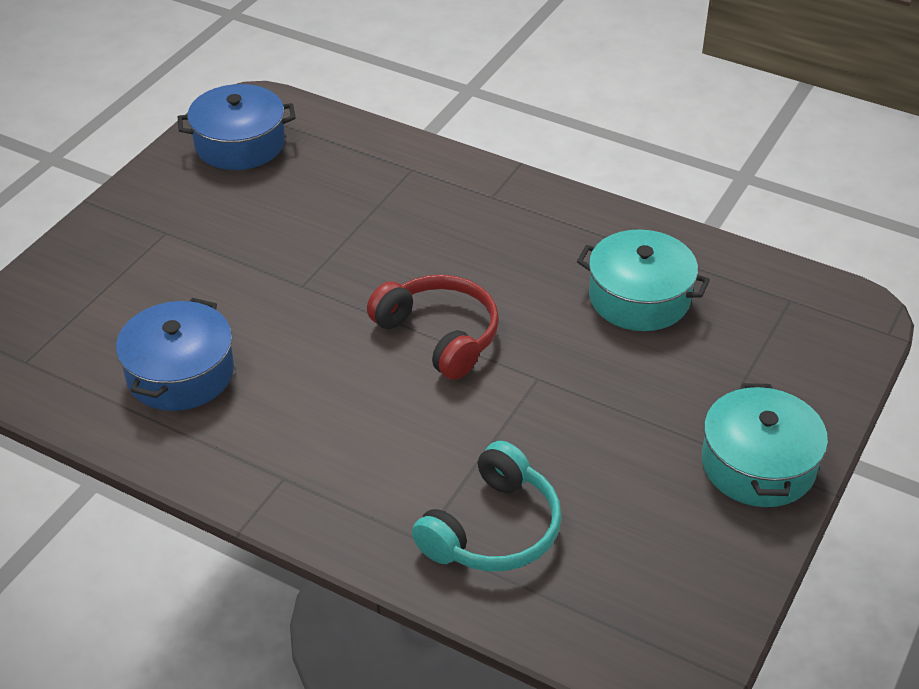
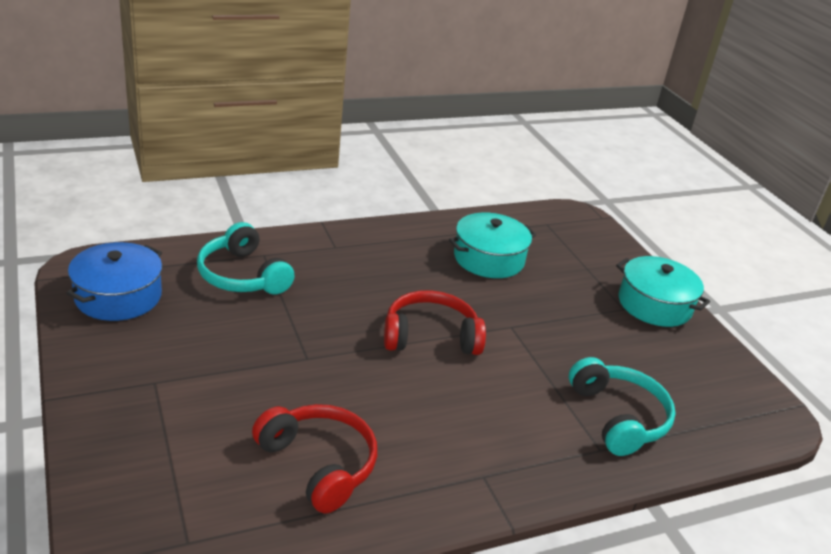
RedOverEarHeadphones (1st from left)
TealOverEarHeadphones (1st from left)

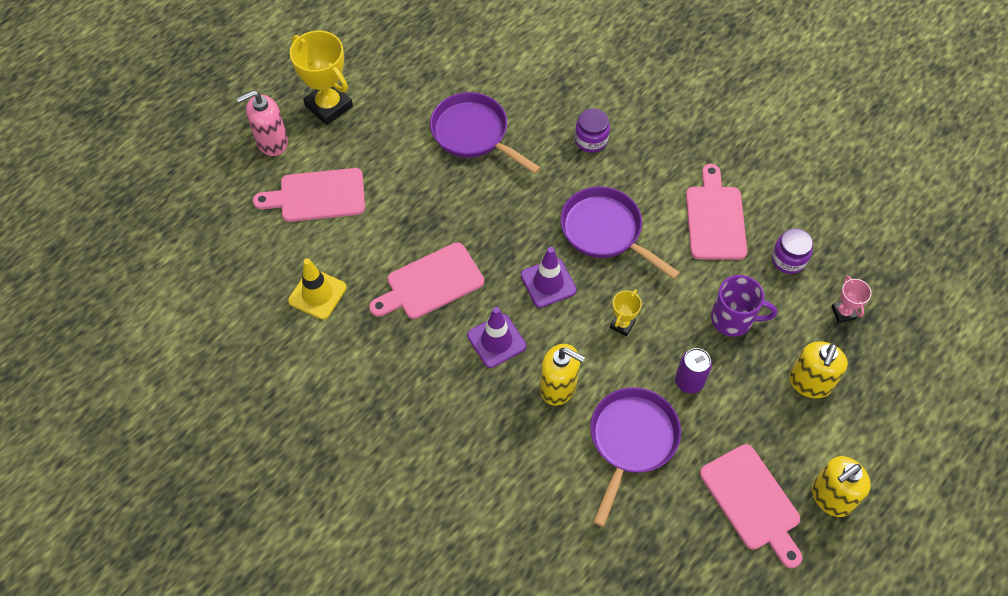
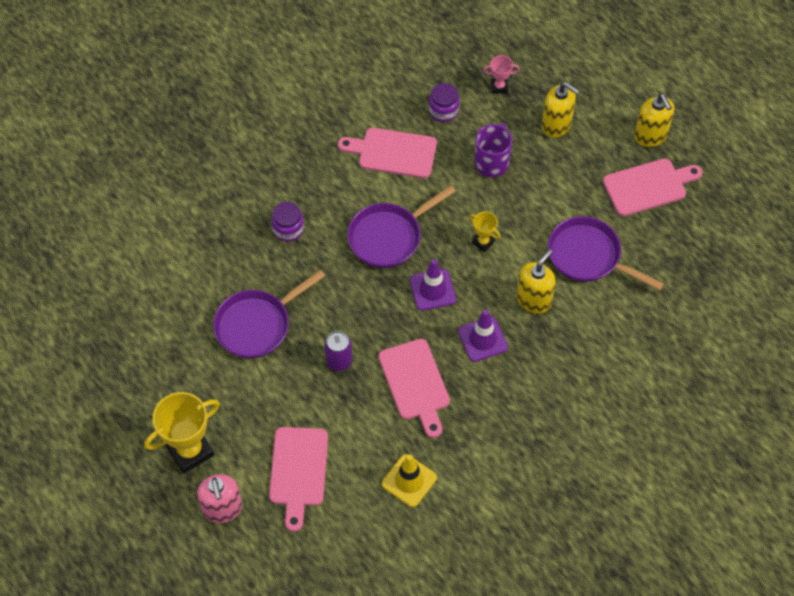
PurpleTin

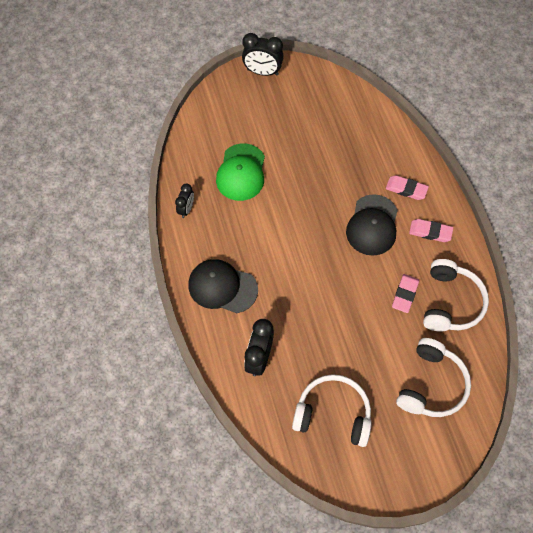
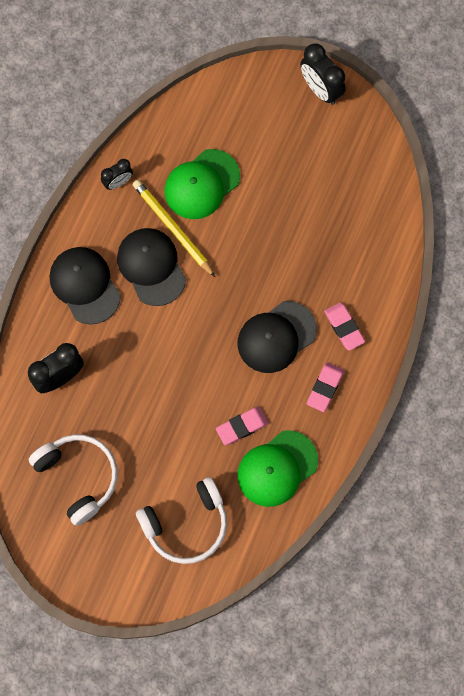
RosePinkGumEraser (2nd from left)
EmeraldBaseballCap (2nd from left)
YellowLeadPencil
EbonyBaseballCap (2nd from left)

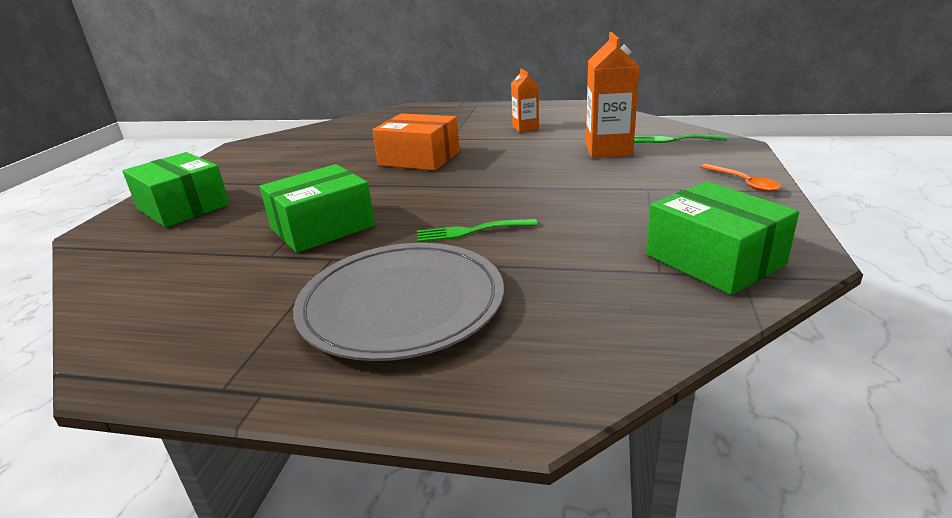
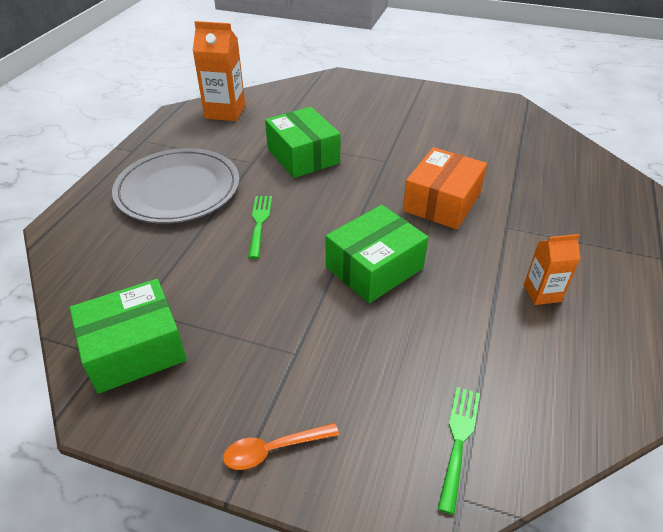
OrangeCarton (1st from left)
EmeraldPackage (3rd from left)

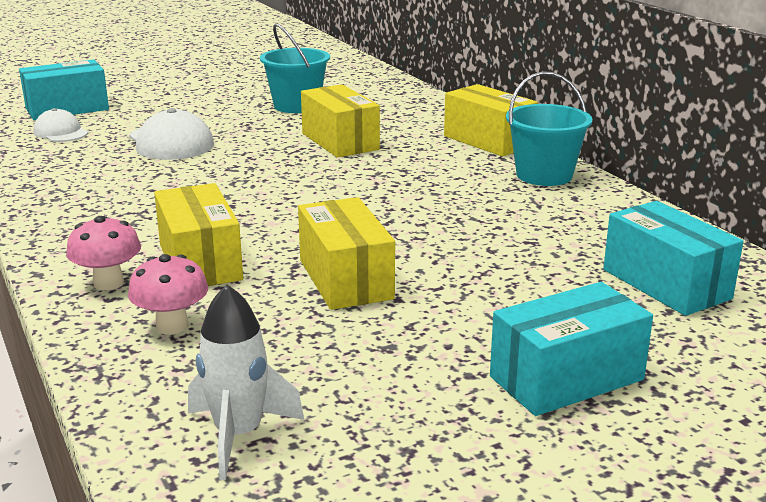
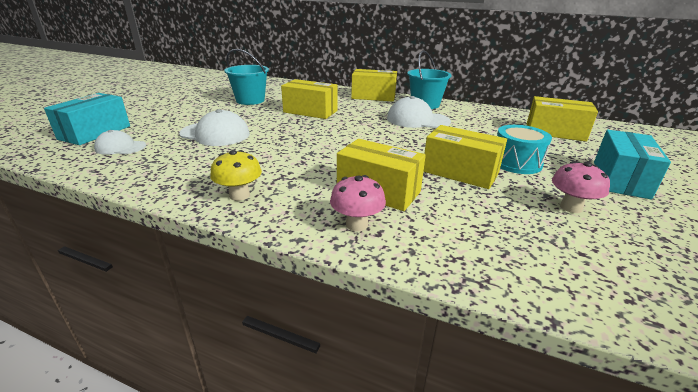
YellowPackage (5th from left)
RosePinkMushroom (2nd from left)
SnowWhiteToyRocket
SnowWhiteBaseballCap (3rd from left)
TealDrum
YellowMushroom

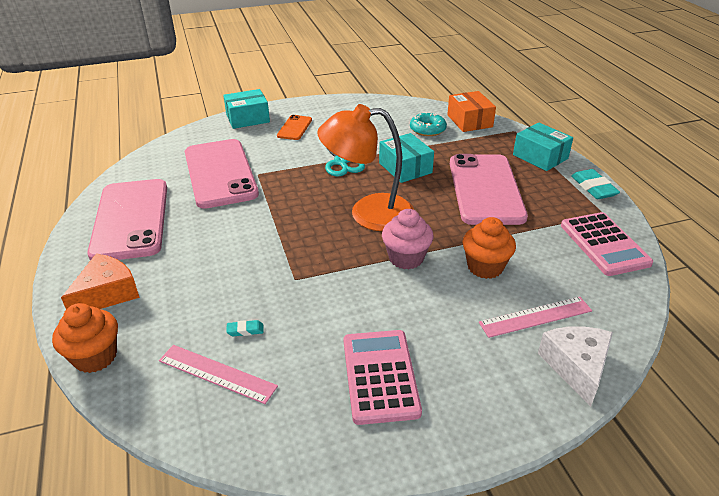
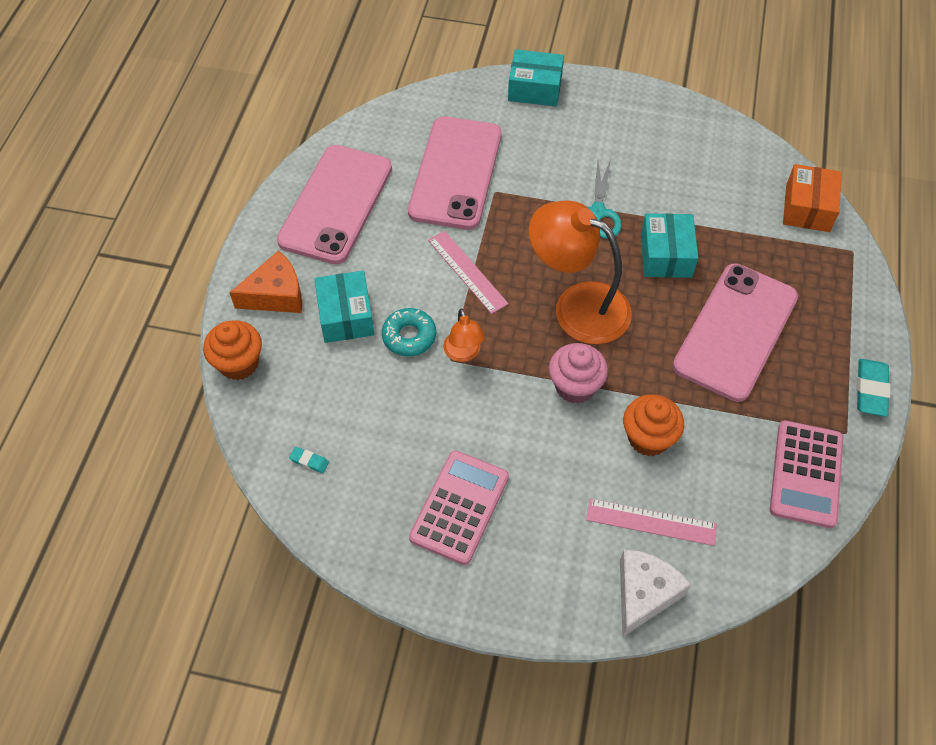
TealDonut
OrangeMobilePhone
TealPackage (1st from left)
TealGumEraser (1st from left)
RosePinkMeasuringStick (1st from left)
OrangeDeskLamp (1st from left)

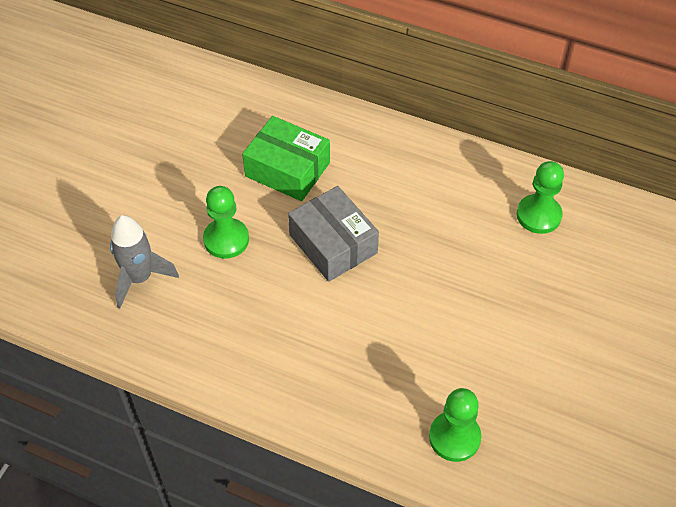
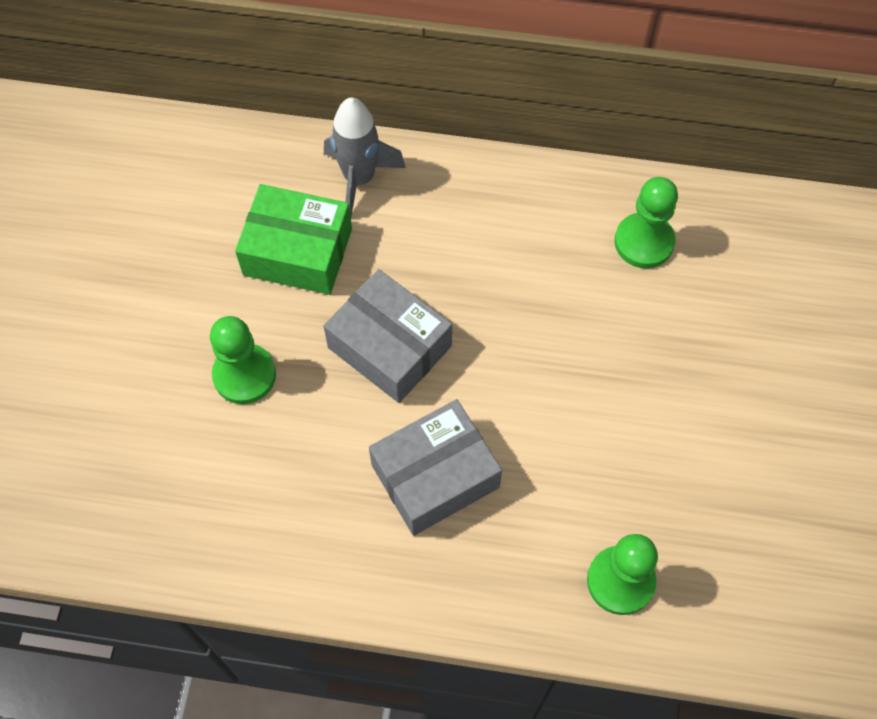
GrayToyRocket
GrayPackage (2nd from left)

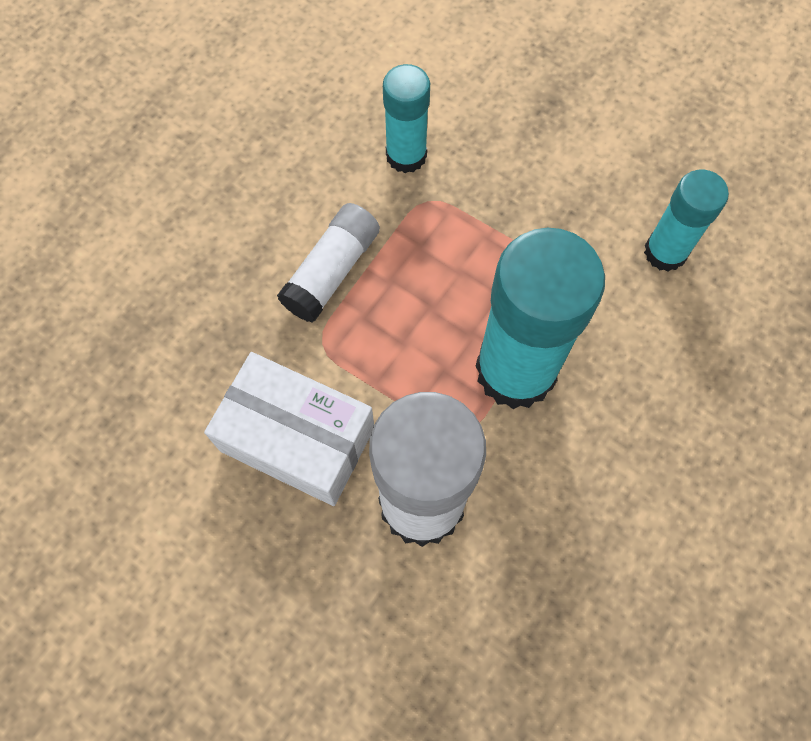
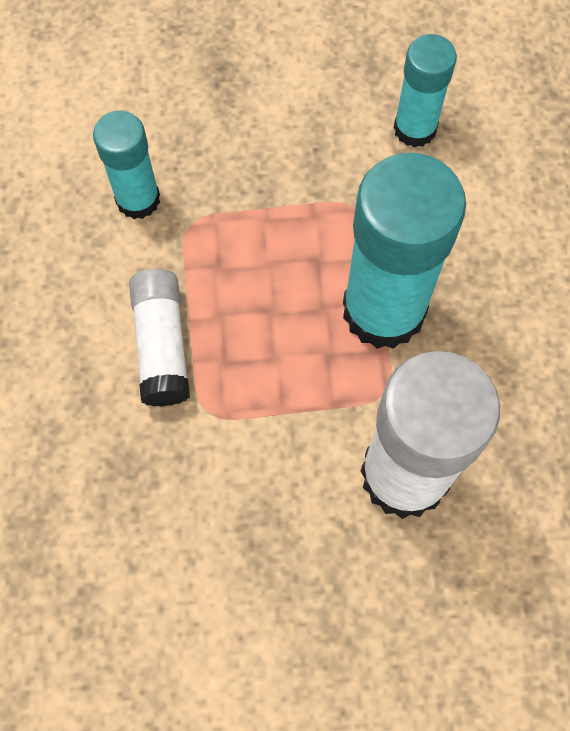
SnowWhitePackage

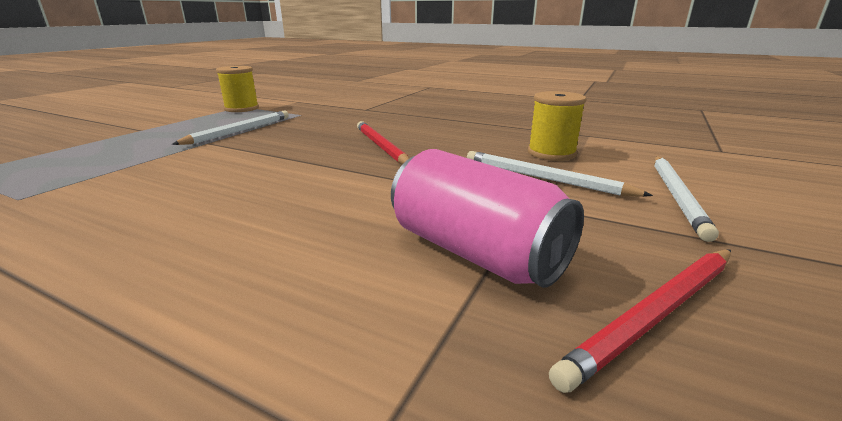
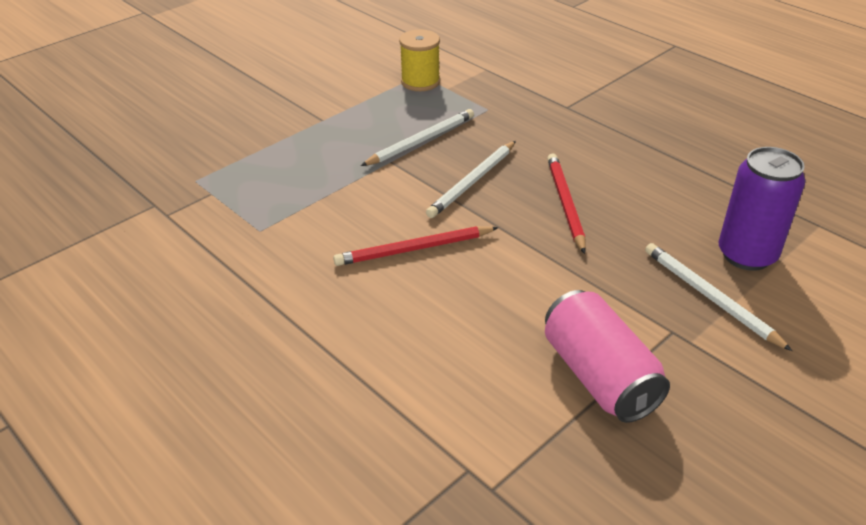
PurpleTin
SnowWhiteLeadPencil (2nd from left)
RedLeadPencil (1st from left)

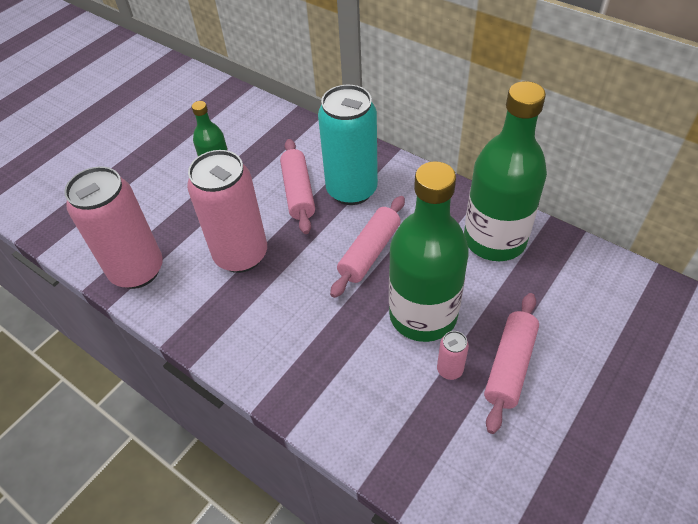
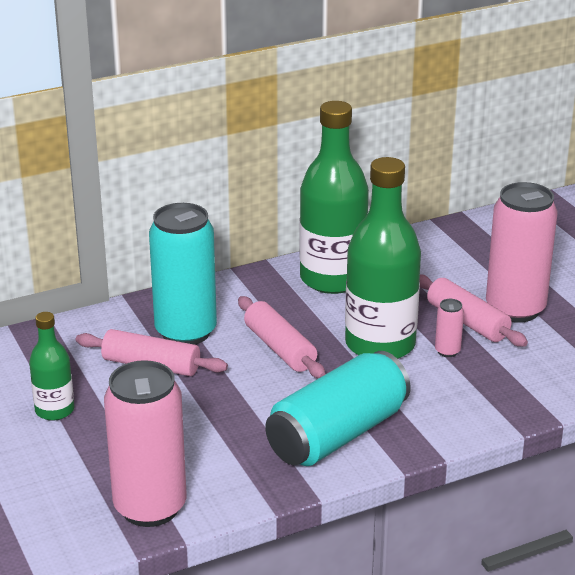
RosePinkTin (3rd from left)
TealTin (2nd from left)

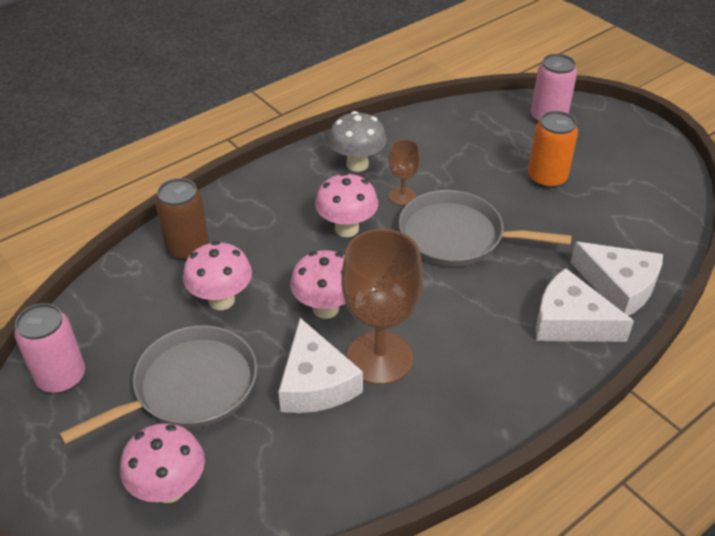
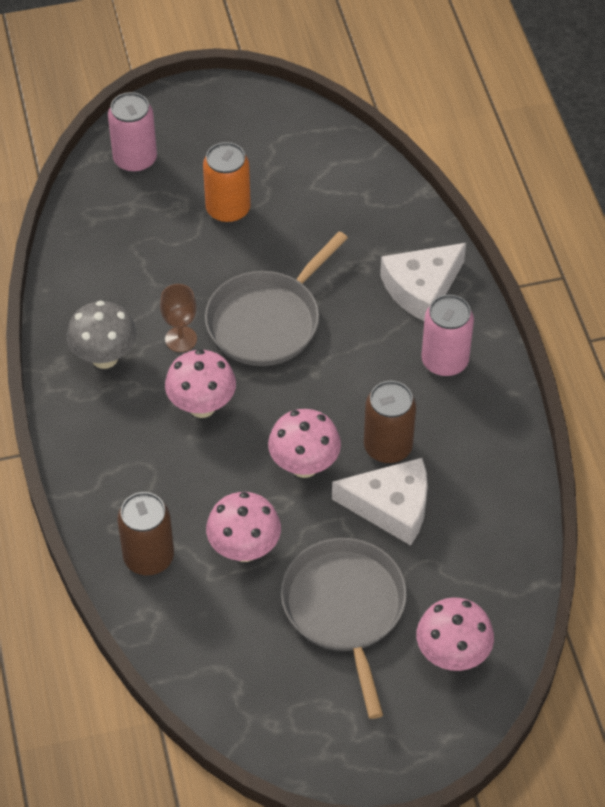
DarkBrownTin (2nd from left)
SnowWhitePieceOfCheese (3rd from left in the first image)
RosePinkTin (2nd from left)

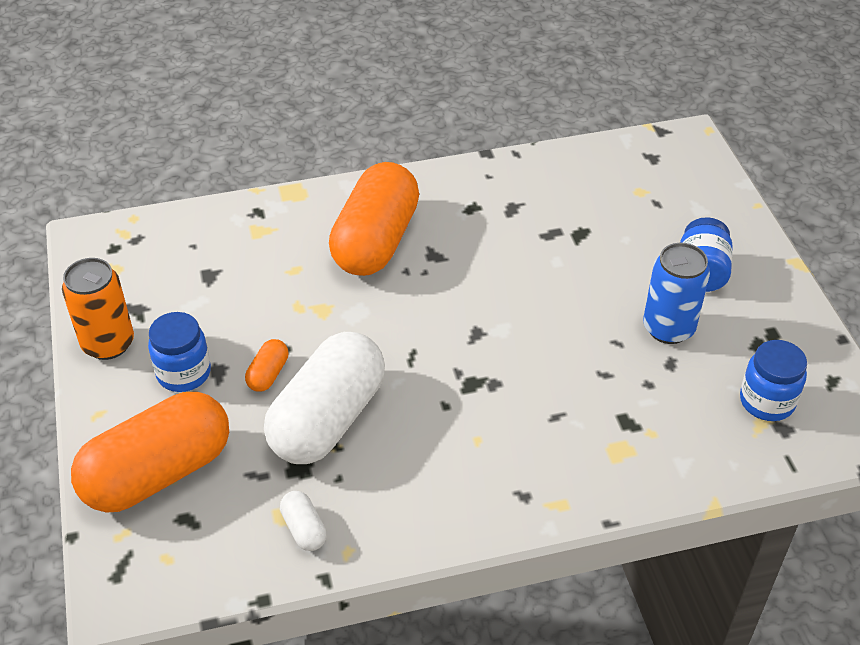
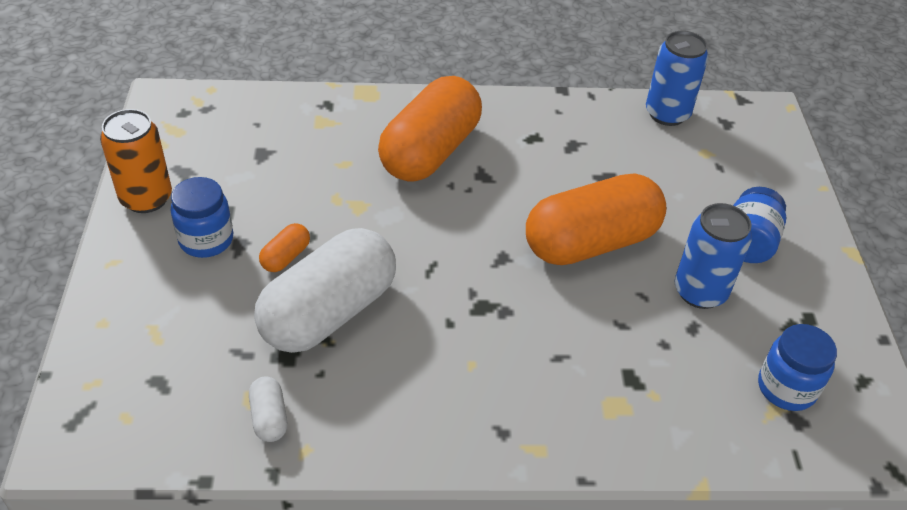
OrangeCapsule (3rd from left)
RoyalBlueTin (1st from left)

